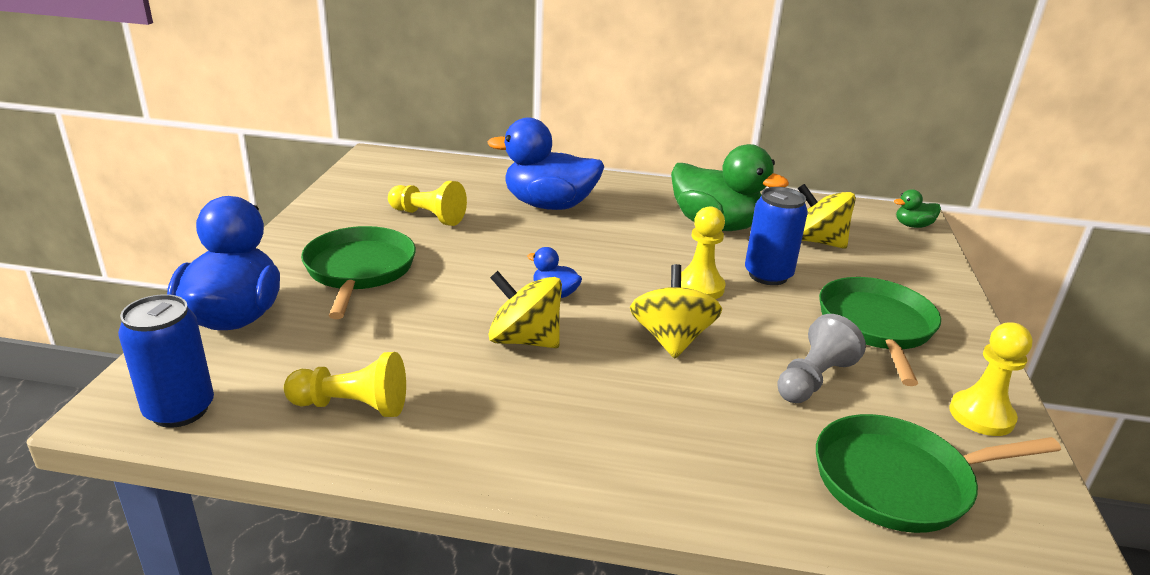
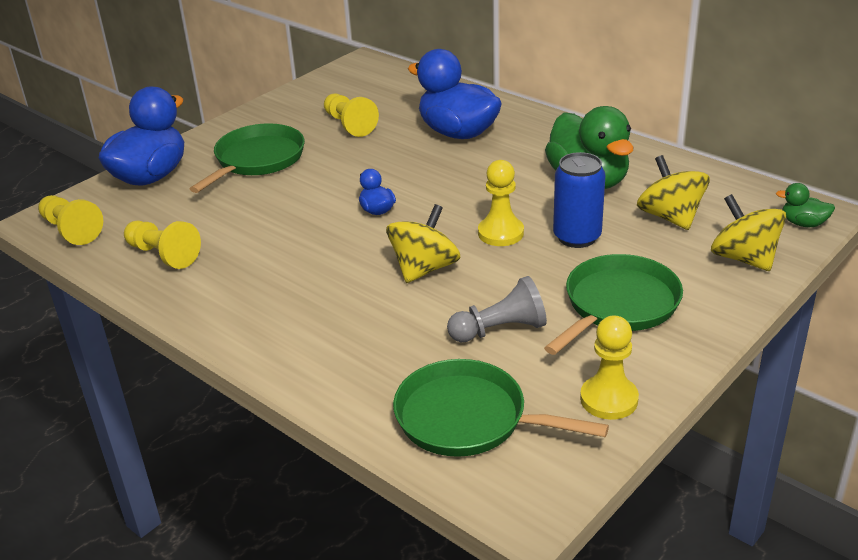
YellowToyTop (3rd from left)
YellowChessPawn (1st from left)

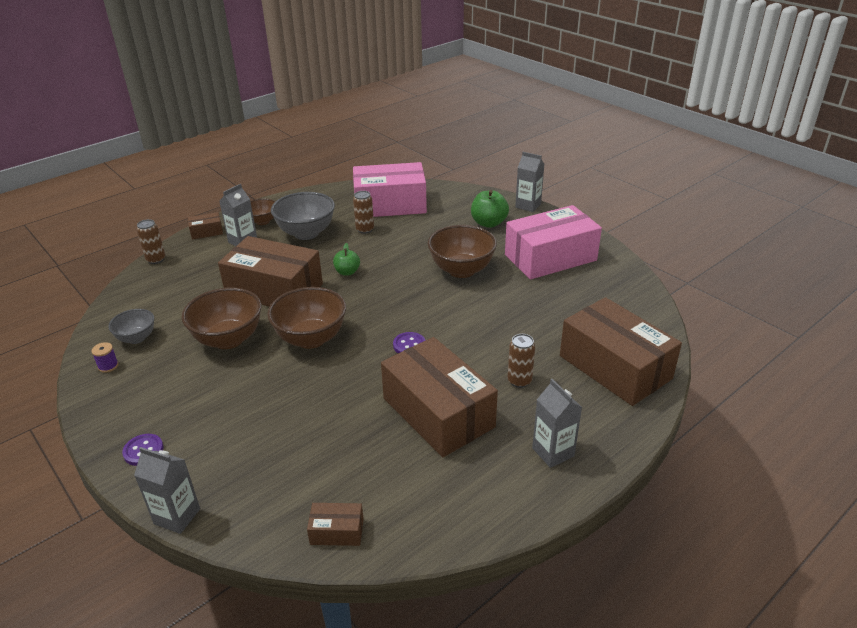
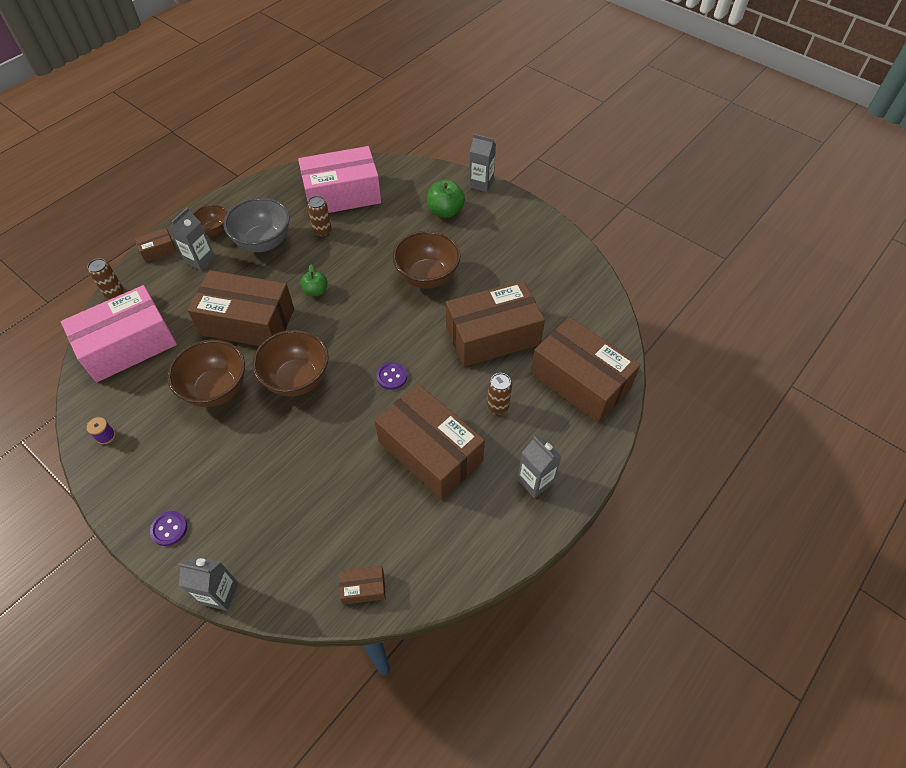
RosePinkPackage (1st from left)
GrayBowl (1st from left in the first image)
DarkBrownPackage (5th from left)

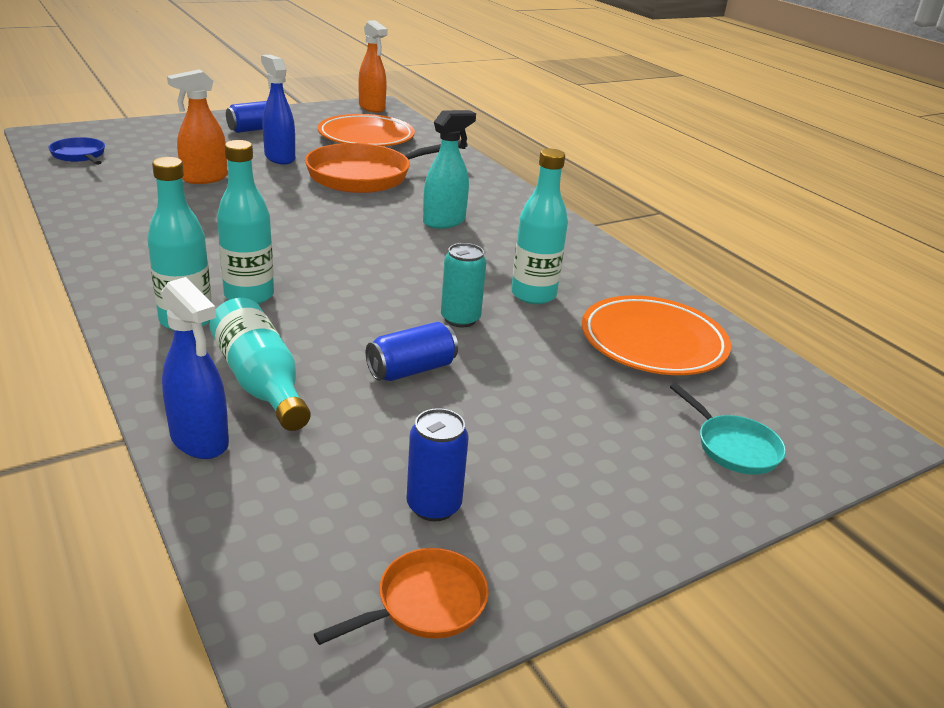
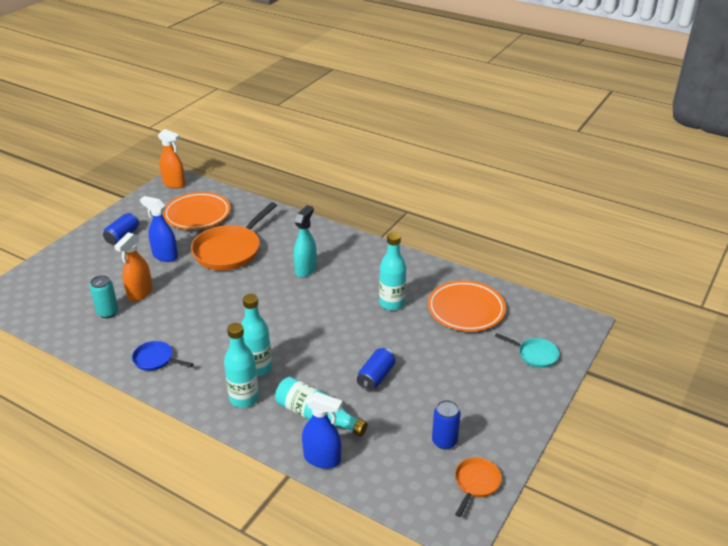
RoyalBluePan
TealTin

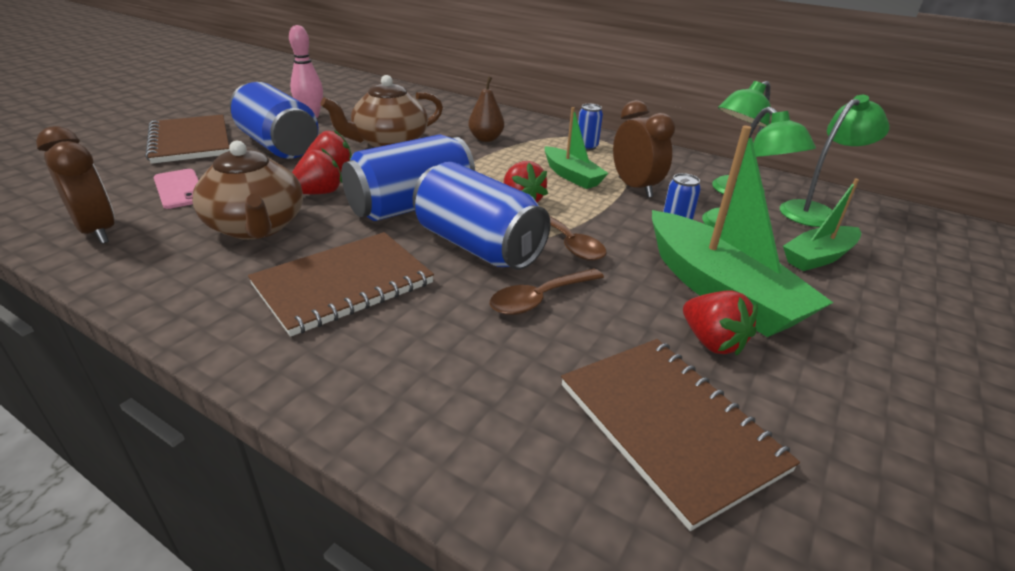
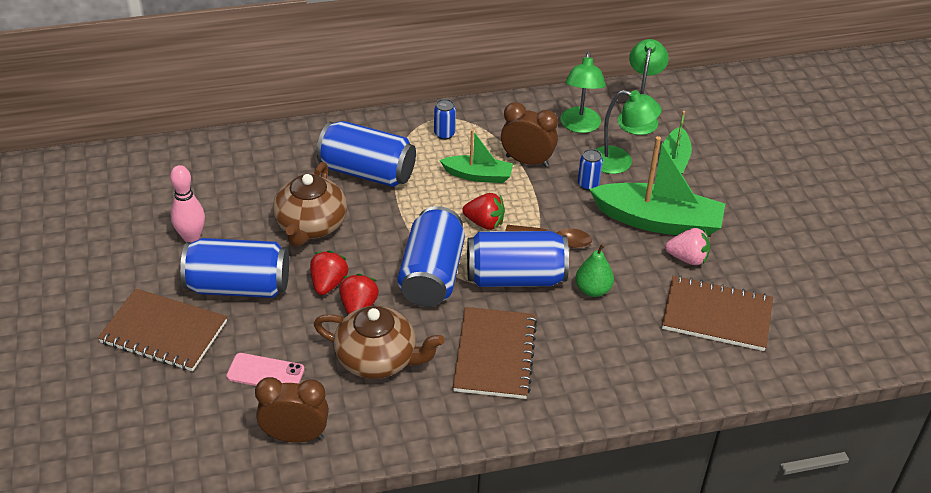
RoyalBlueTin (2nd from left)
EmeraldPear
RosePinkToyStrawberry

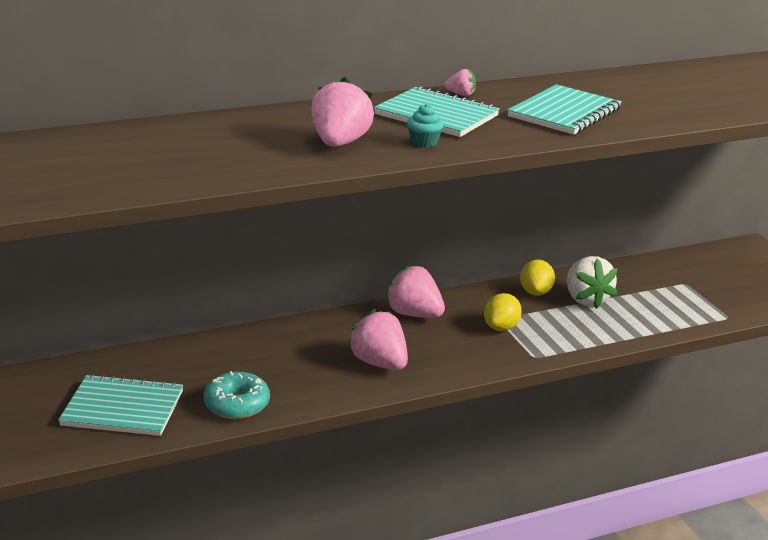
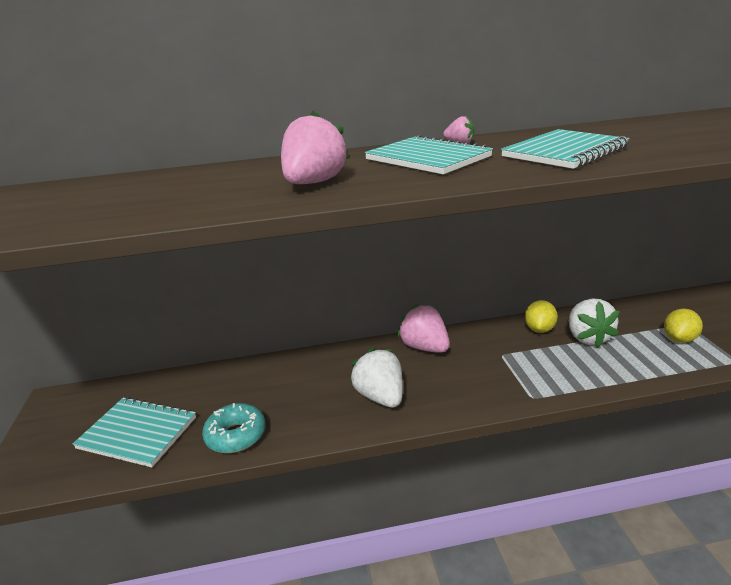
TealFairyCake
YellowLemon (2nd from left)
SnowWhiteToyStrawberry (1st from left)

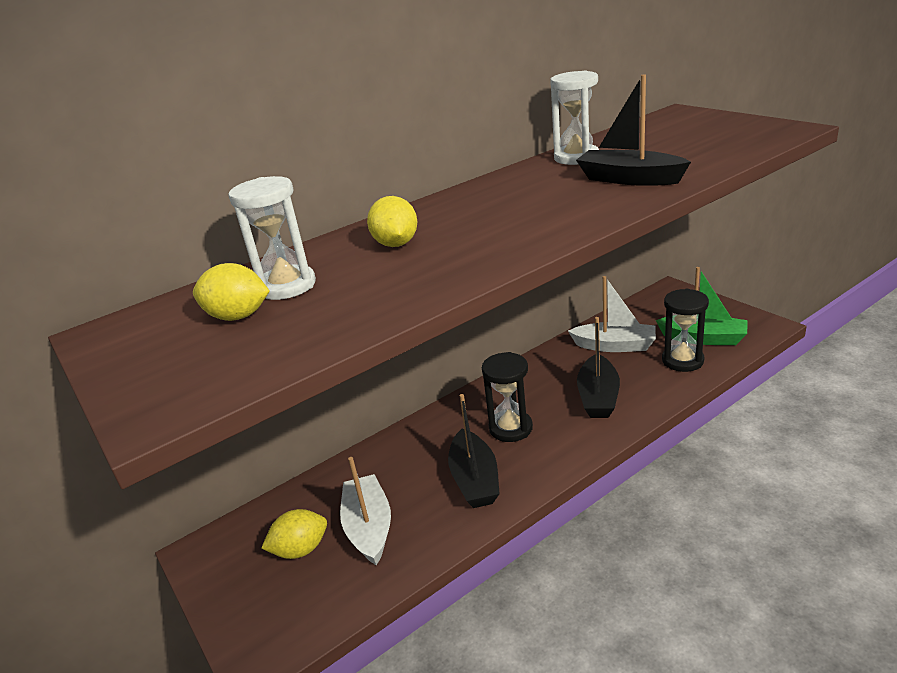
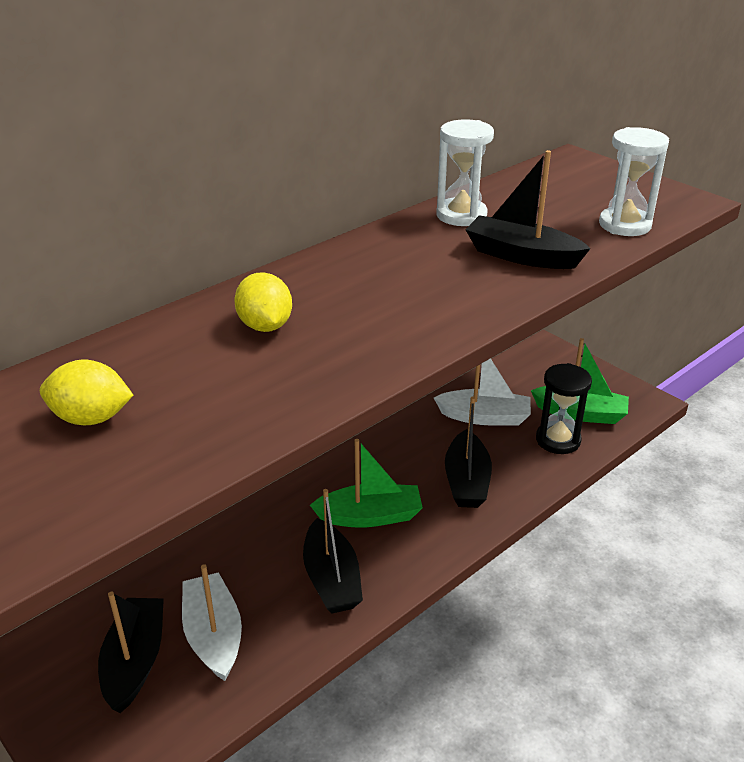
SnowWhiteHourglass (2nd from left)
EmeraldSailboat (1st from left)
EbonySailboat (1st from left)

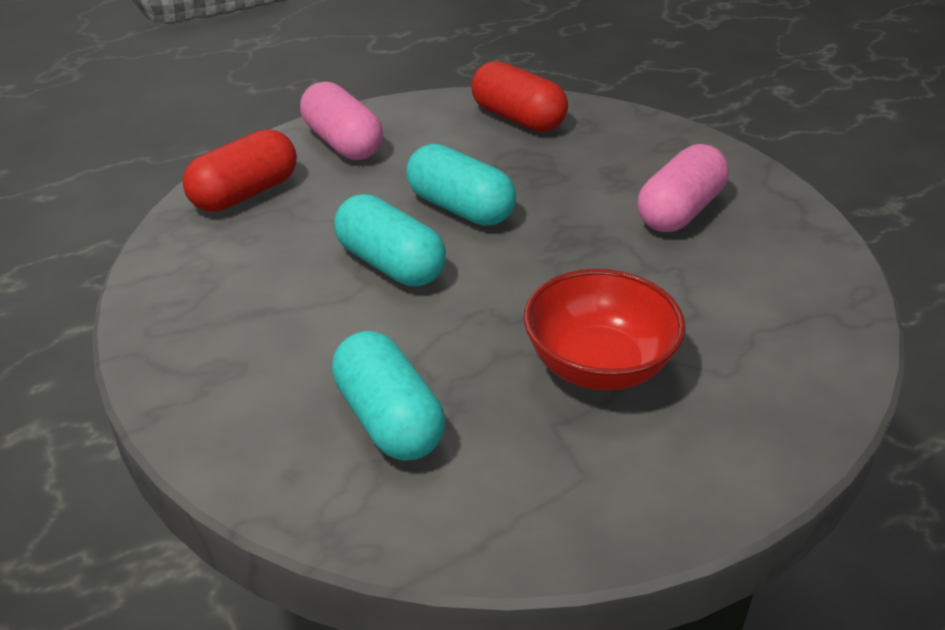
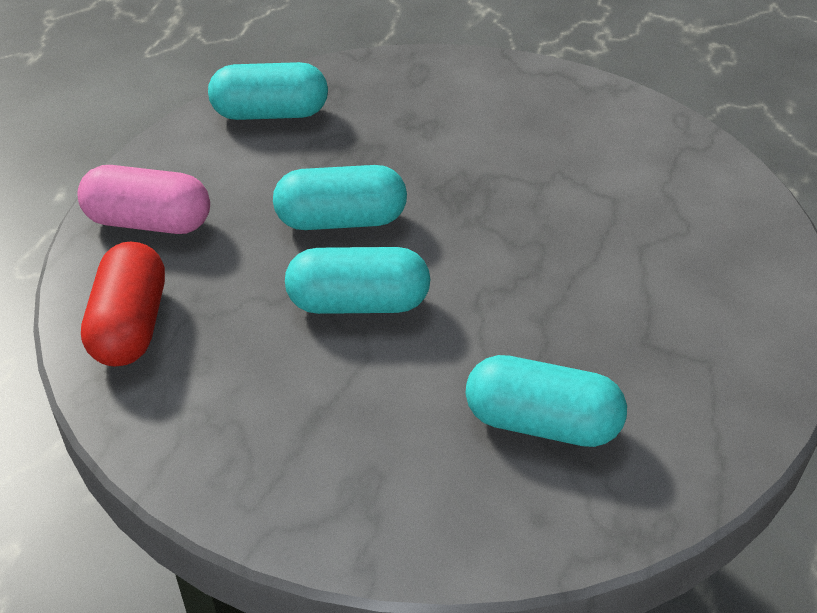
TealCapsule (1st from left)
RosePinkCapsule (2nd from left in the first image)
RedBowl

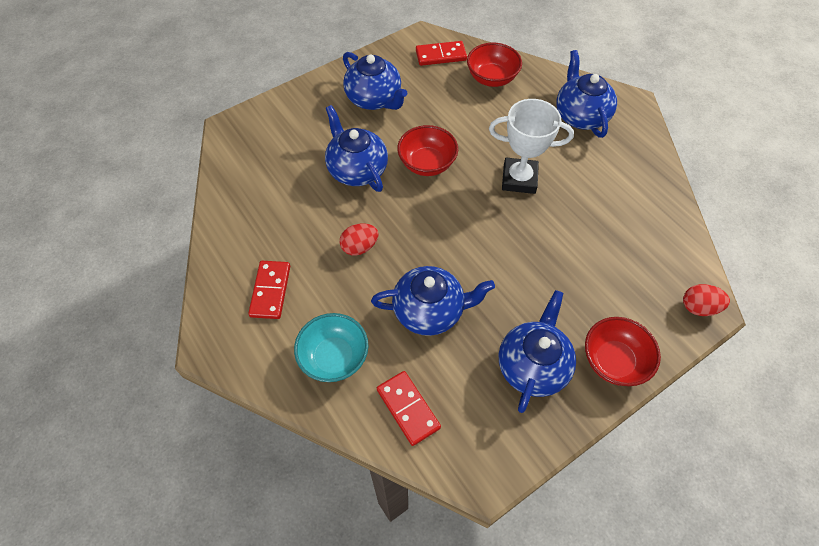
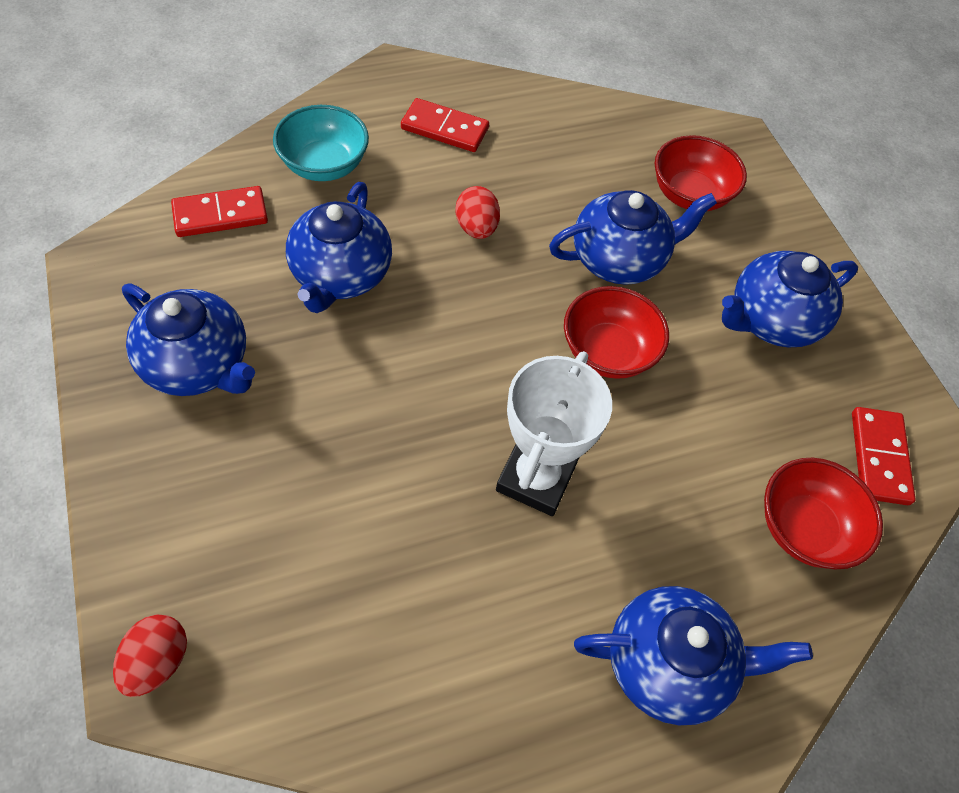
RedBowl (2nd from left)

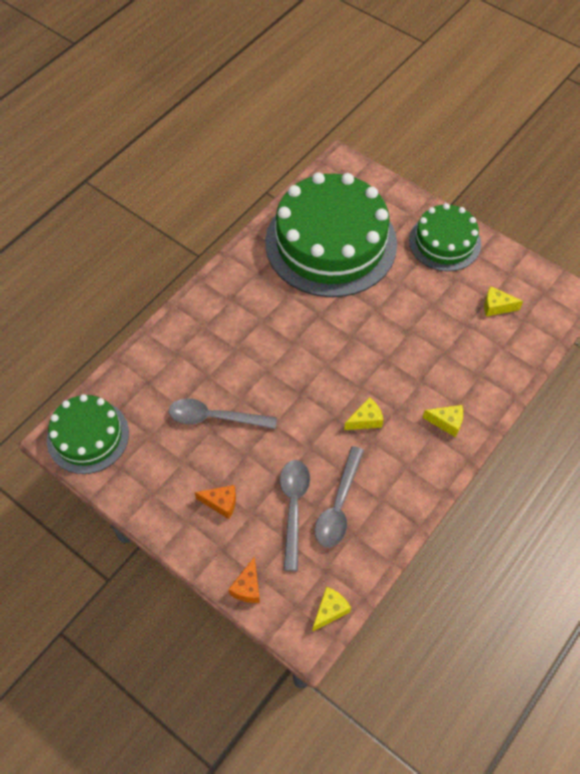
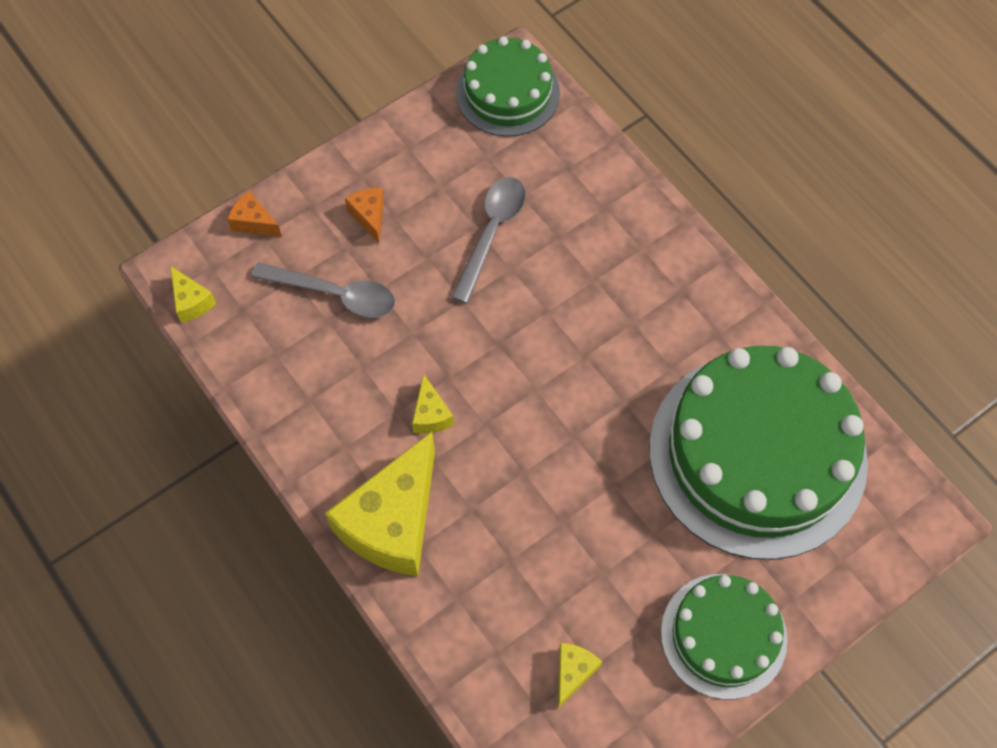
YellowPieceOfCheese (2nd from left)
GraySpoon (3rd from left in the first image)
OrangePieceOfCheese (2nd from left)

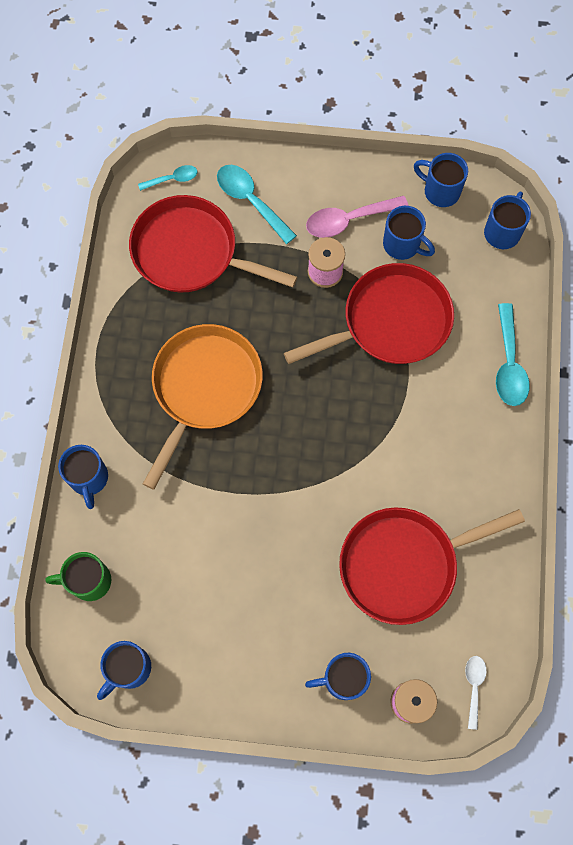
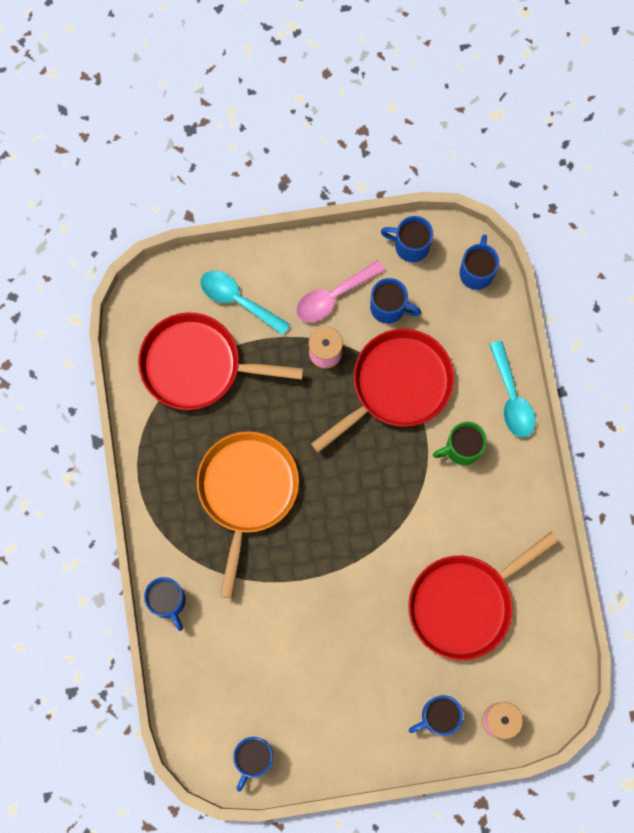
TealSpoon (1st from left in the first image)
EmeraldTeaMug
SnowWhiteSpoon

